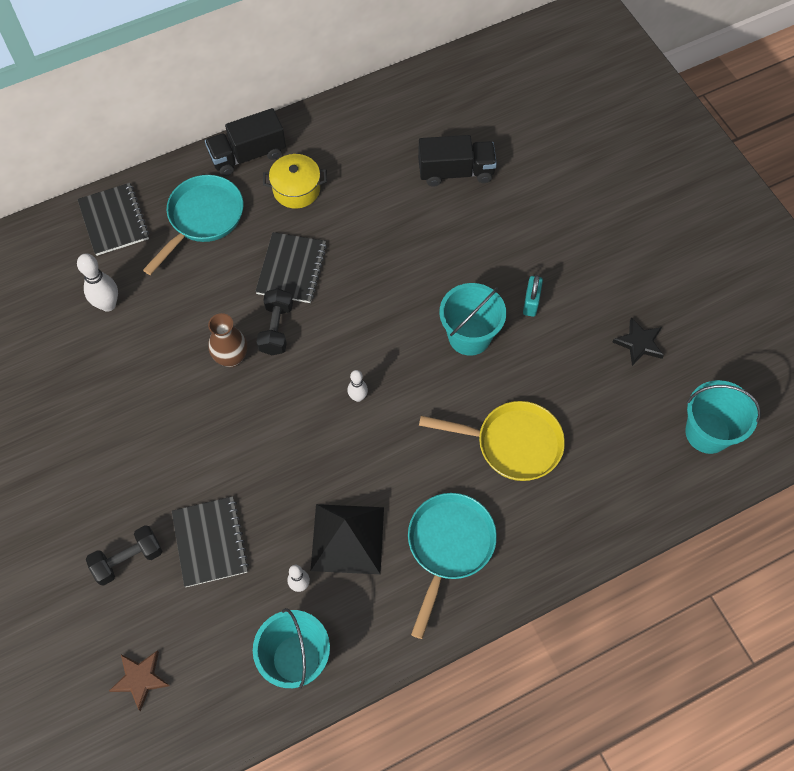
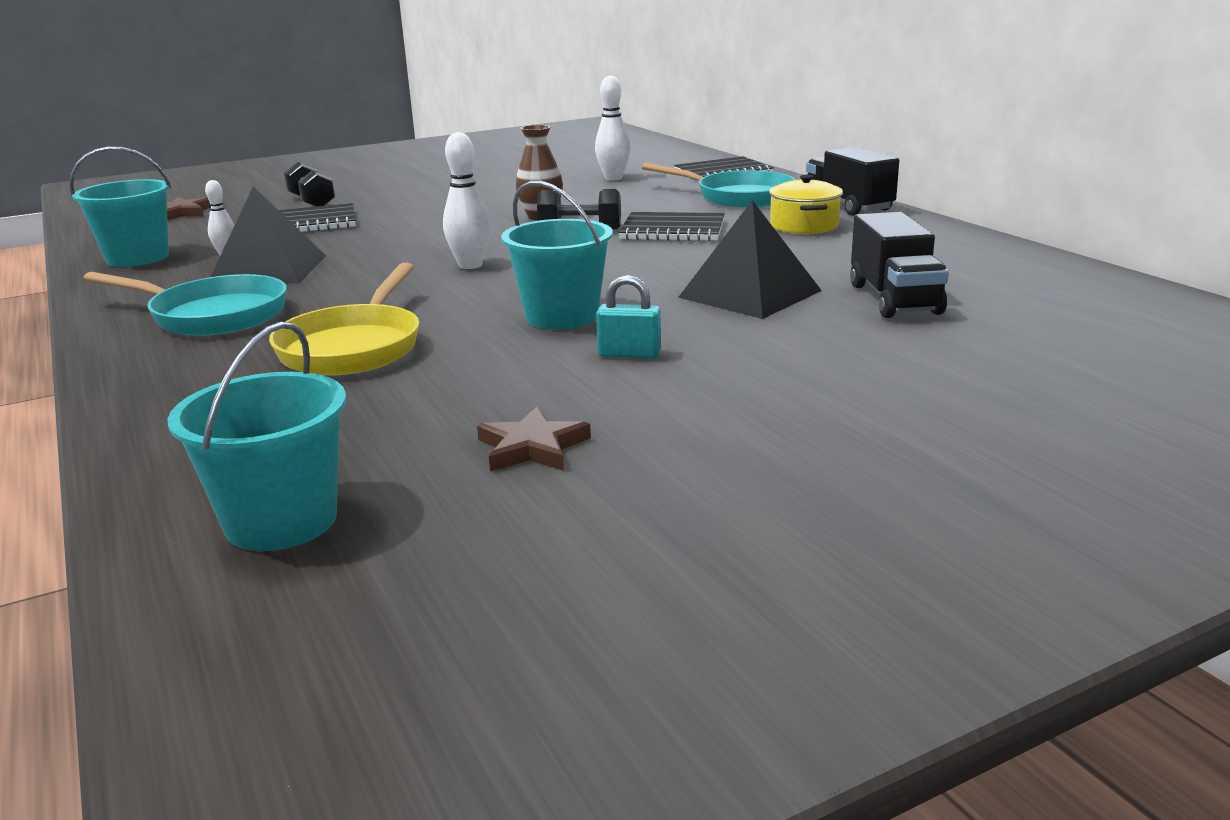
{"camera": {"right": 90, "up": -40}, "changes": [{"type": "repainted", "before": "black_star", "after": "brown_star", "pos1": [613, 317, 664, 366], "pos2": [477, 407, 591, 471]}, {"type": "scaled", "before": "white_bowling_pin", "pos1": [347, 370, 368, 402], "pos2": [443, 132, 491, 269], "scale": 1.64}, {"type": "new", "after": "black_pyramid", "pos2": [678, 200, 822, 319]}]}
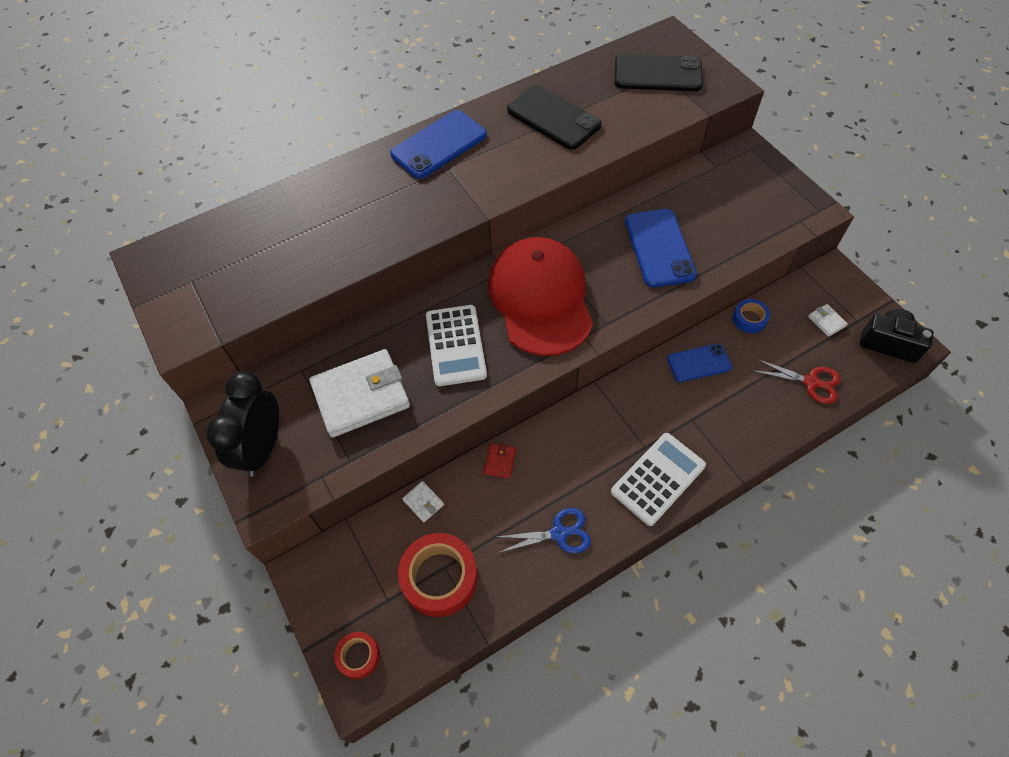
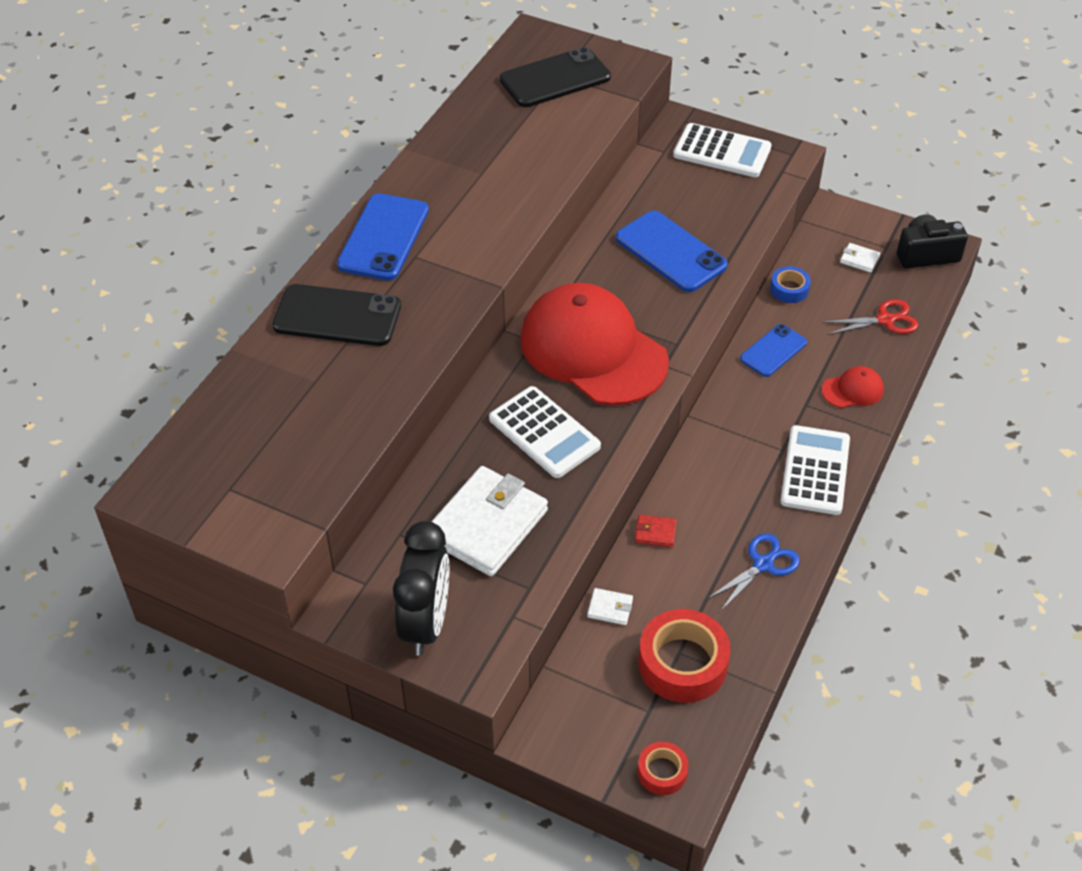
{"camera": {"right": -35, "up": -10}, "changes": [{"type": "shifted", "before": "black_phone", "pos1": [507, 85, 601, 150], "pos2": [272, 284, 401, 346]}, {"type": "rotated", "before": "black_clock", "pos1": [206, 371, 279, 477], "pos2": [393, 521, 450, 656], "turn": -150}, {"type": "rotated", "before": "red_wallet", "pos1": [484, 443, 516, 479], "pos2": [635, 515, 677, 547], "turn": -60}, {"type": "new", "after": "white_calculator", "pos2": [673, 123, 772, 177]}, {"type": "new", "after": "red_cap", "pos2": [822, 366, 884, 408]}]}
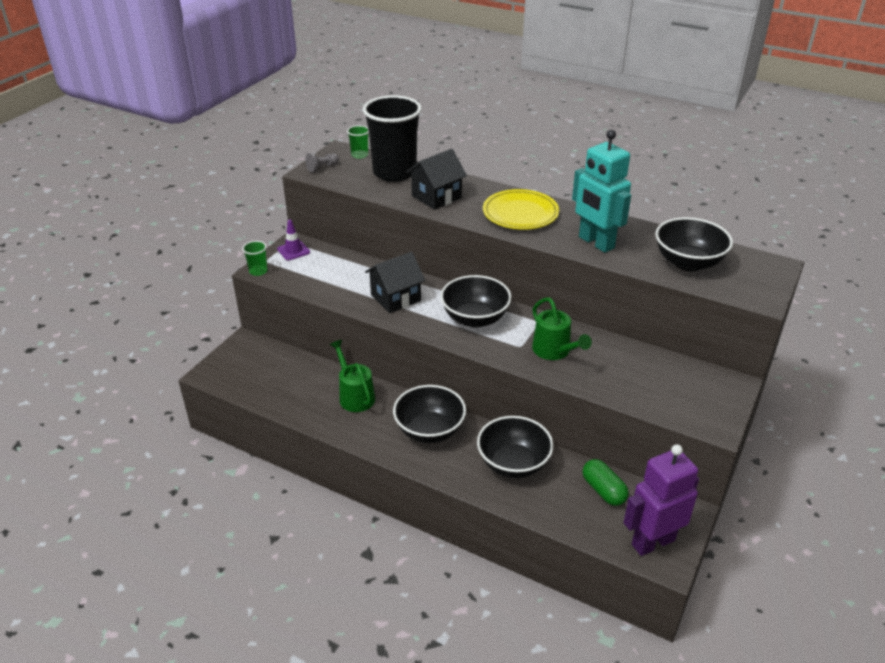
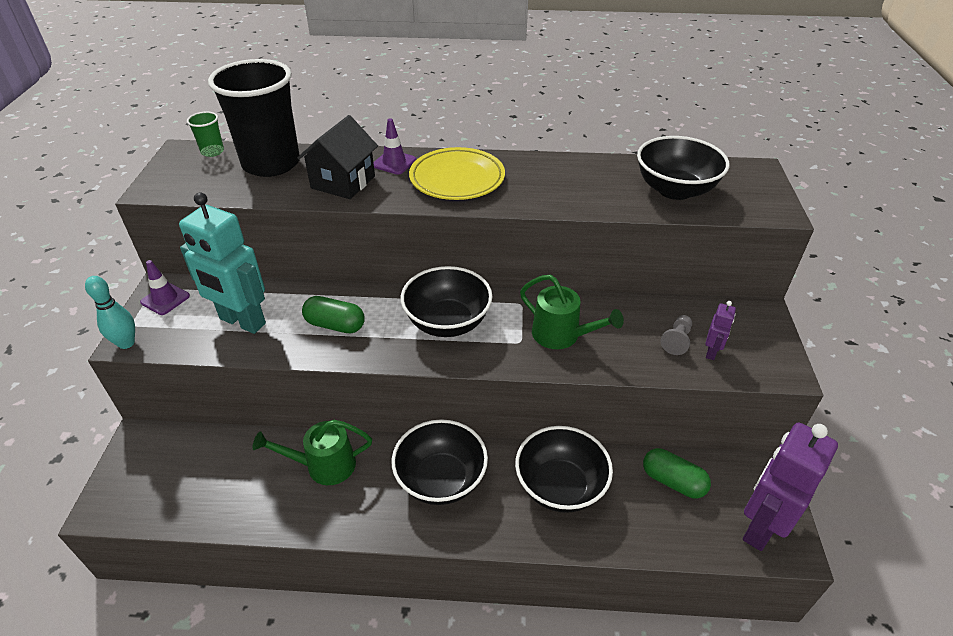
{"camera": {"right": -25, "up": 5}, "changes": [{"type": "shifted", "before": "turquoise_robot", "pos1": [572, 130, 631, 253], "pos2": [179, 192, 266, 334]}, {"type": "shifted", "before": "grey_pawn", "pos1": [305, 153, 339, 173], "pos2": [661, 315, 692, 355]}, {"type": "swapped", "before": "green_cup", "after": "turquoise_bowling_pin", "pos1": [242, 241, 268, 276], "pos2": [85, 276, 135, 349]}, {"type": "swapped", "before": "black_house", "after": "green_capsule", "pos1": [365, 252, 425, 313], "pos2": [302, 296, 365, 333]}, {"type": "rotated", "before": "green_watering_can", "pos1": [330, 340, 375, 412], "pos2": [253, 420, 372, 485], "turn": -45}, {"type": "new", "after": "purple_traffic_cone", "pos2": [373, 118, 416, 175]}, {"type": "new", "after": "purple_robot", "pos2": [705, 301, 736, 360]}]}
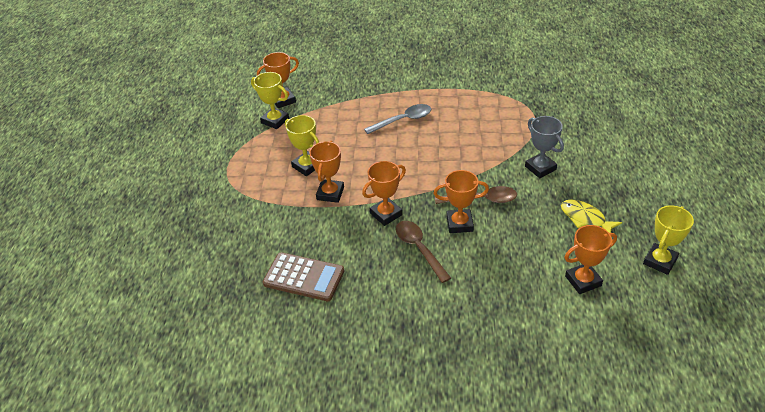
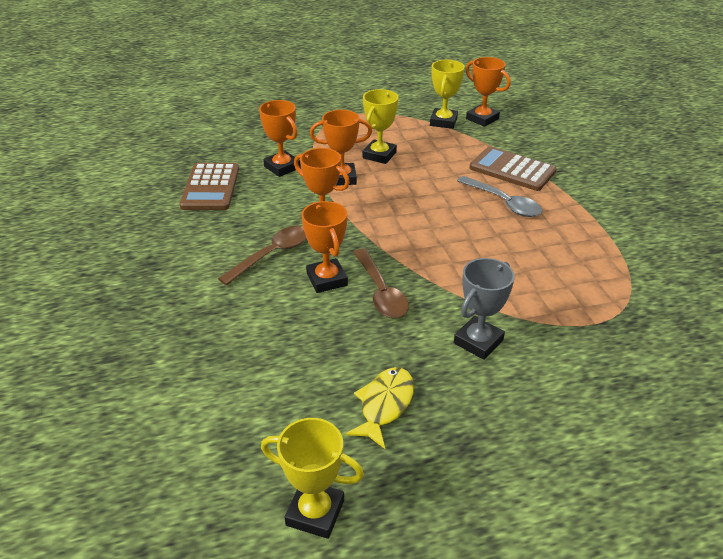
{"camera": {"right": 70, "up": -5}, "changes": [{"type": "shifted", "before": "orange_trophy", "pos1": [564, 225, 617, 294], "pos2": [259, 100, 301, 177]}, {"type": "new", "after": "brown_calculator", "pos2": [469, 146, 557, 191]}]}
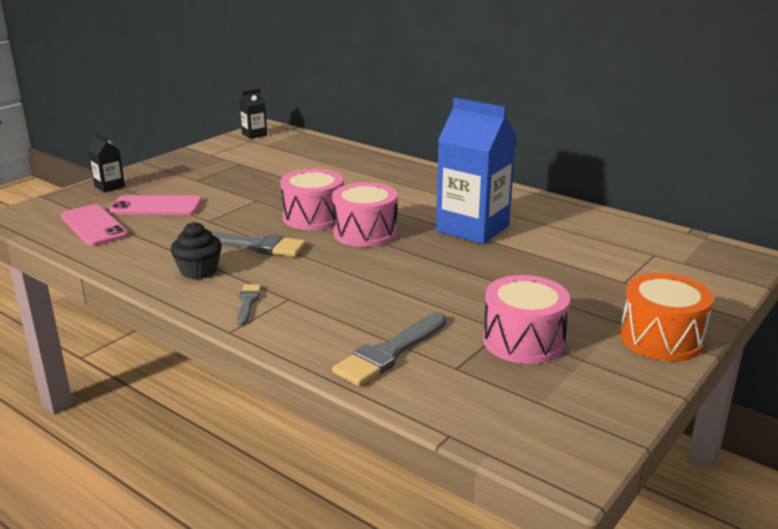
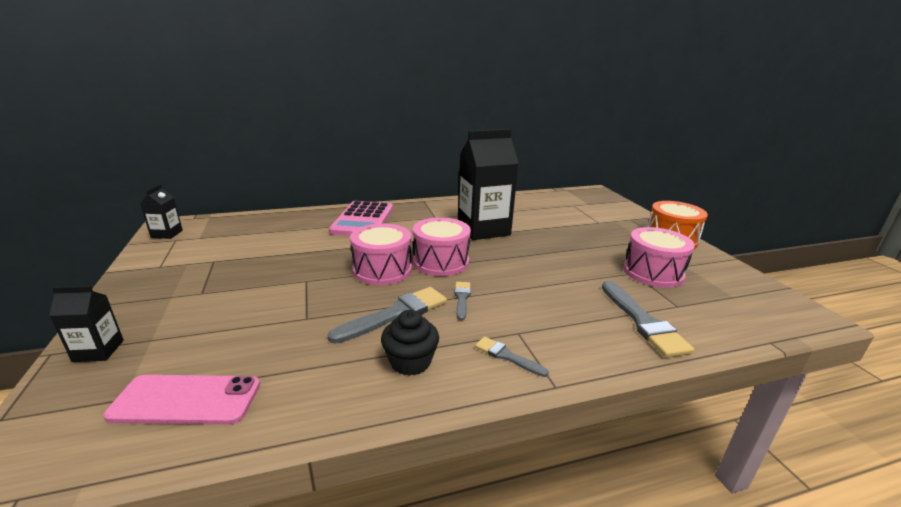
{"camera": {"right": -55, "up": 0}, "changes": [{"type": "repainted", "before": "blue_carton", "after": "black_carton", "pos1": [436, 98, 516, 244], "pos2": [458, 129, 519, 240]}, {"type": "gone", "before": "pink_phone", "pos1": [109, 195, 202, 215]}, {"type": "new", "after": "pink_calculator", "pos2": [329, 201, 393, 236]}, {"type": "new", "after": "grey_brush", "pos2": [454, 282, 471, 320]}]}
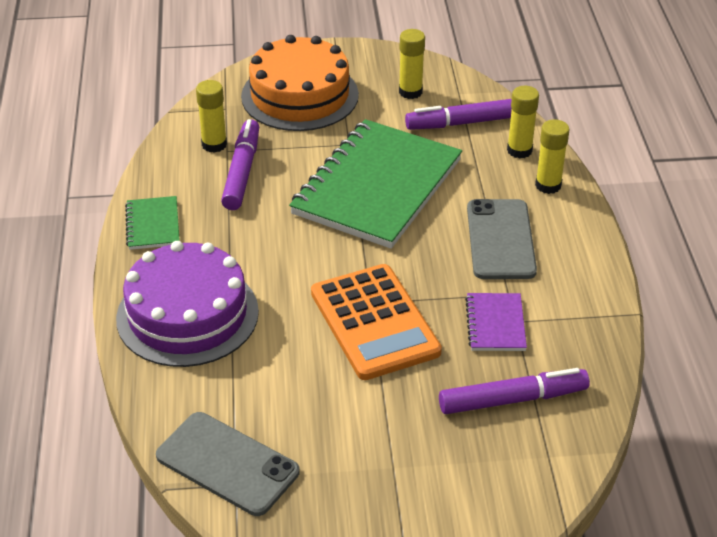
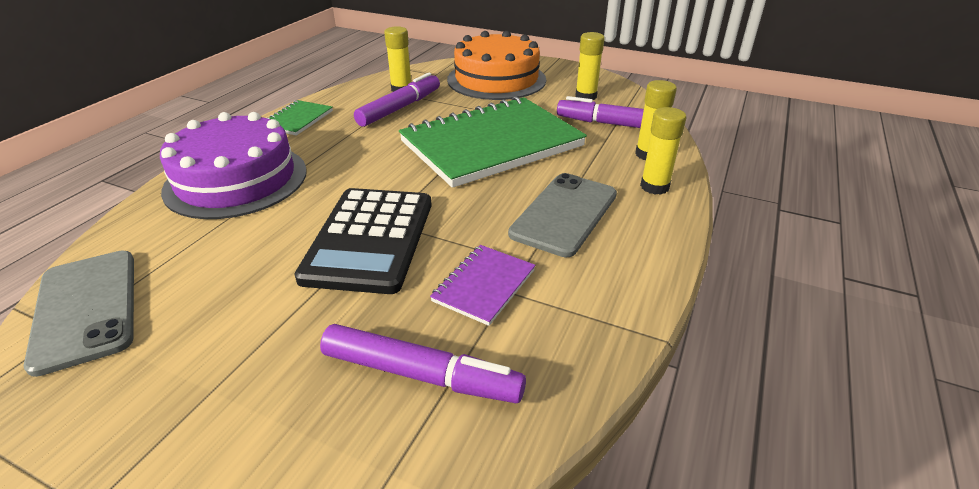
{"camera": {"right": 30, "up": -5}, "changes": [{"type": "repainted", "before": "orange_calculator", "after": "black_calculator", "pos1": [311, 264, 442, 380], "pos2": [294, 188, 431, 294]}]}
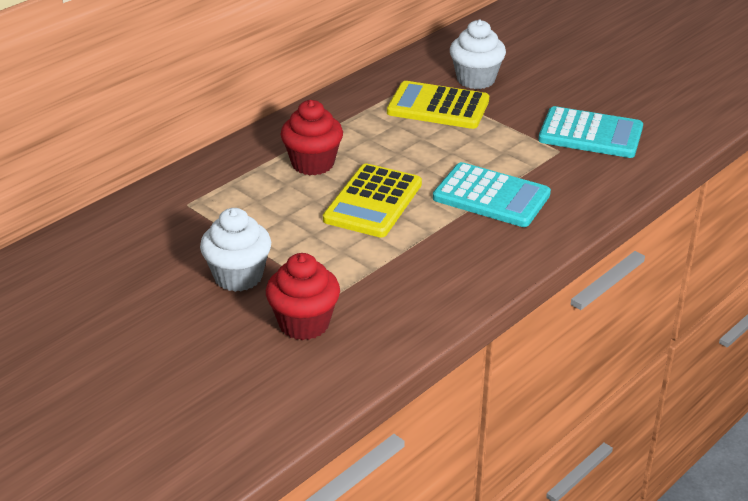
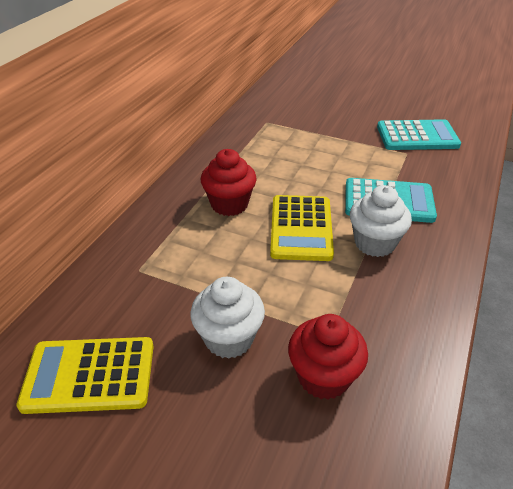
{"camera": {"right": -20, "up": 5}, "changes": [{"type": "shifted", "before": "white_cupcake", "pos1": [450, 20, 506, 89], "pos2": [350, 185, 412, 257]}, {"type": "shifted", "before": "yellow_calculator", "pos1": [387, 81, 489, 129], "pos2": [16, 337, 154, 414]}]}
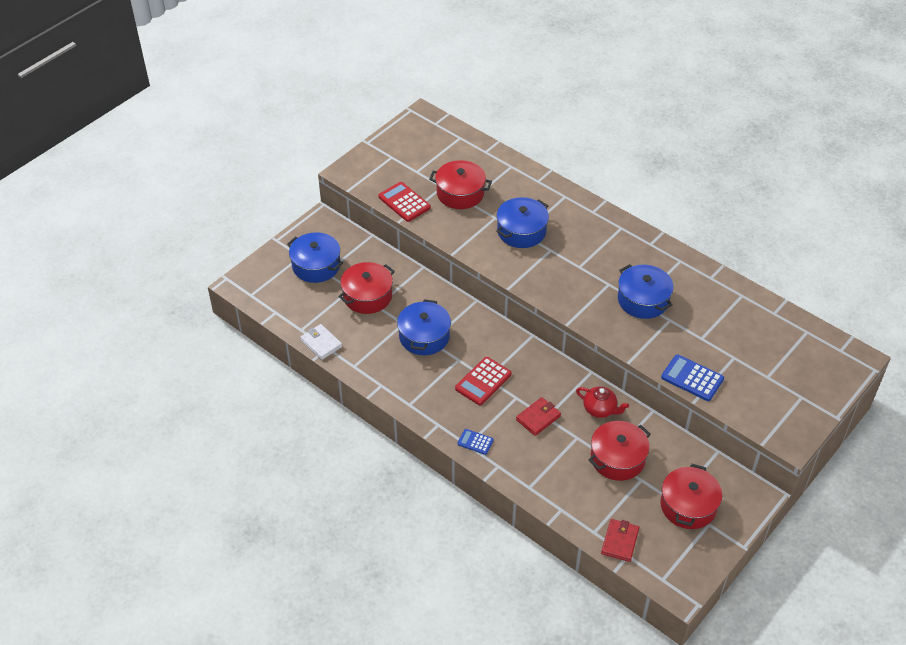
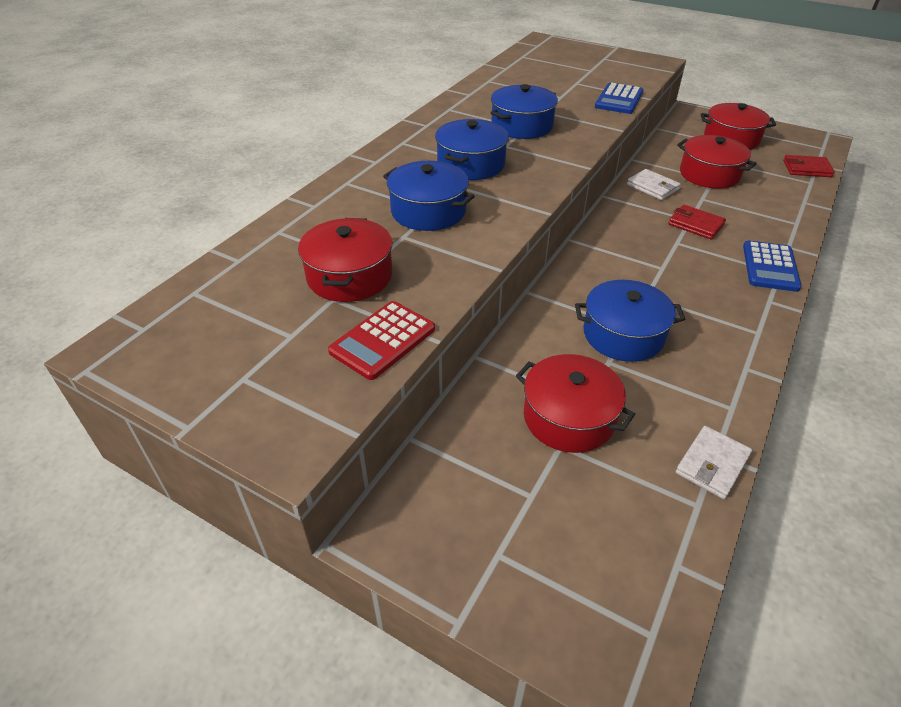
{"camera": {"right": -100, "up": -5}, "changes": [{"type": "shifted", "before": "blue_pot", "pos1": [287, 232, 343, 283], "pos2": [435, 119, 509, 180]}, {"type": "gone", "before": "red_calculator", "pos1": [455, 357, 511, 405]}, {"type": "swapped", "before": "red_teapot", "after": "white_wallet", "pos1": [576, 386, 629, 418], "pos2": [627, 169, 681, 200]}, {"type": "scaled", "before": "blue_calculator", "pos1": [458, 429, 494, 455], "pos2": [743, 241, 802, 292], "scale": 1.71}]}
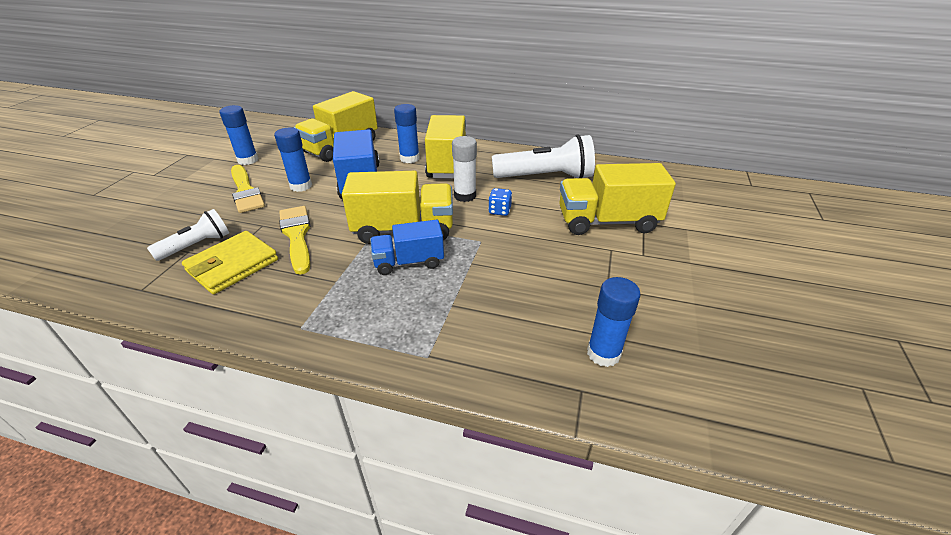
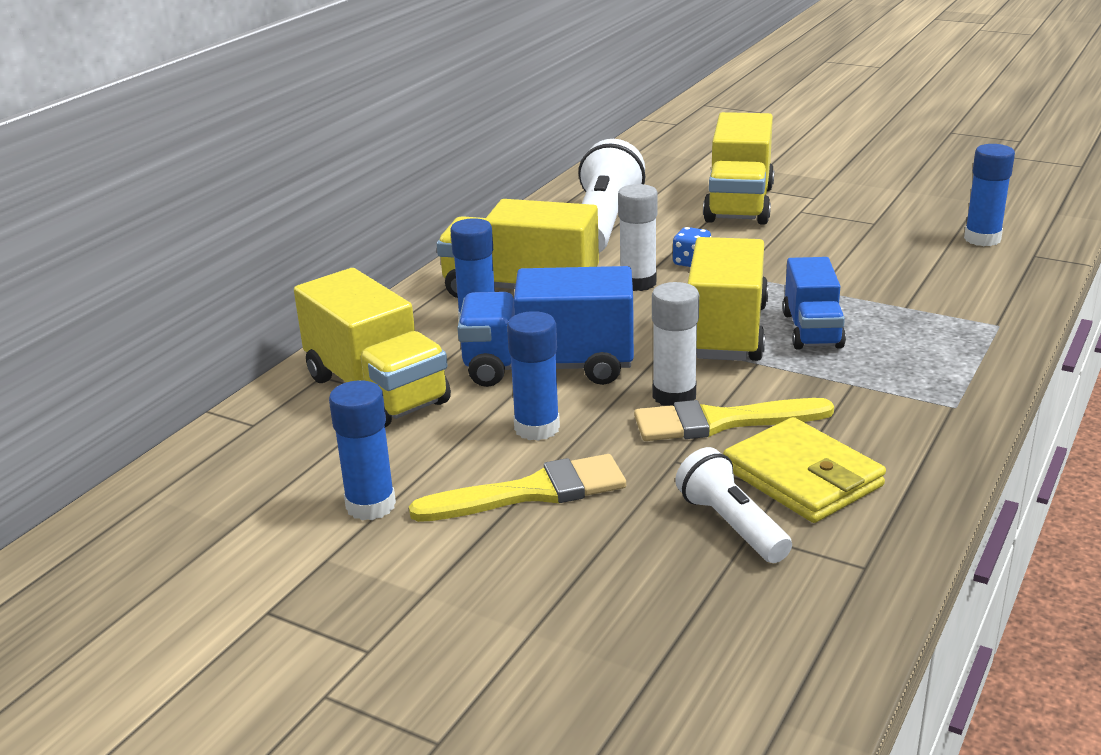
{"camera": {"right": -75, "up": -10}, "changes": [{"type": "new", "after": "white_glue_stick", "pos2": [652, 282, 699, 406]}]}
